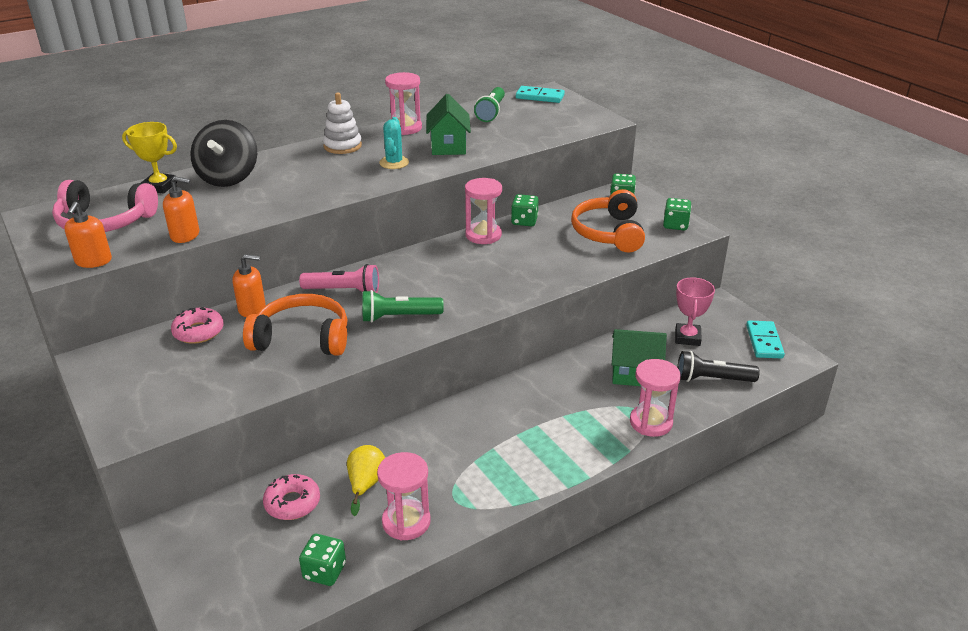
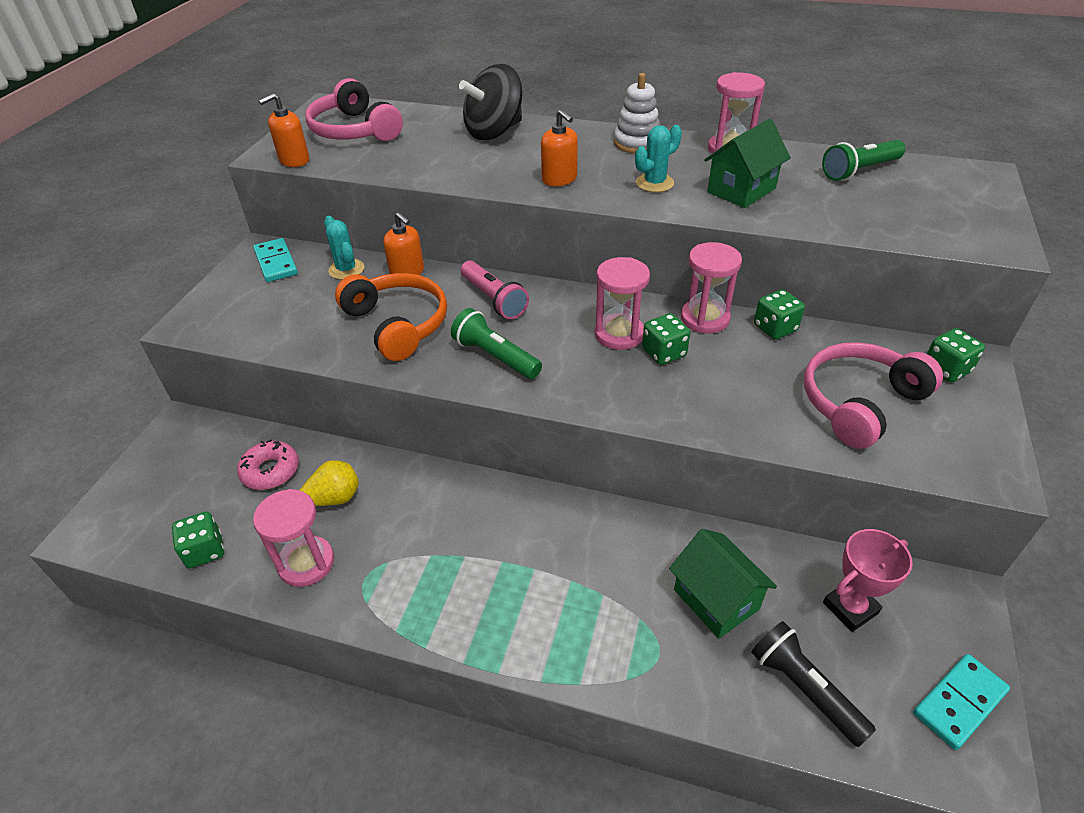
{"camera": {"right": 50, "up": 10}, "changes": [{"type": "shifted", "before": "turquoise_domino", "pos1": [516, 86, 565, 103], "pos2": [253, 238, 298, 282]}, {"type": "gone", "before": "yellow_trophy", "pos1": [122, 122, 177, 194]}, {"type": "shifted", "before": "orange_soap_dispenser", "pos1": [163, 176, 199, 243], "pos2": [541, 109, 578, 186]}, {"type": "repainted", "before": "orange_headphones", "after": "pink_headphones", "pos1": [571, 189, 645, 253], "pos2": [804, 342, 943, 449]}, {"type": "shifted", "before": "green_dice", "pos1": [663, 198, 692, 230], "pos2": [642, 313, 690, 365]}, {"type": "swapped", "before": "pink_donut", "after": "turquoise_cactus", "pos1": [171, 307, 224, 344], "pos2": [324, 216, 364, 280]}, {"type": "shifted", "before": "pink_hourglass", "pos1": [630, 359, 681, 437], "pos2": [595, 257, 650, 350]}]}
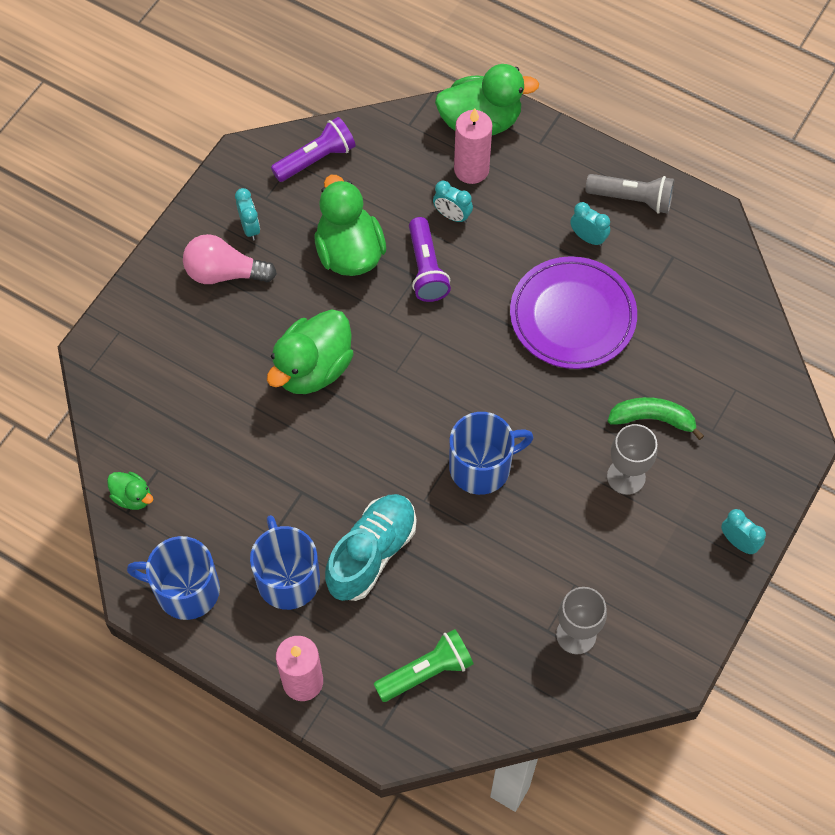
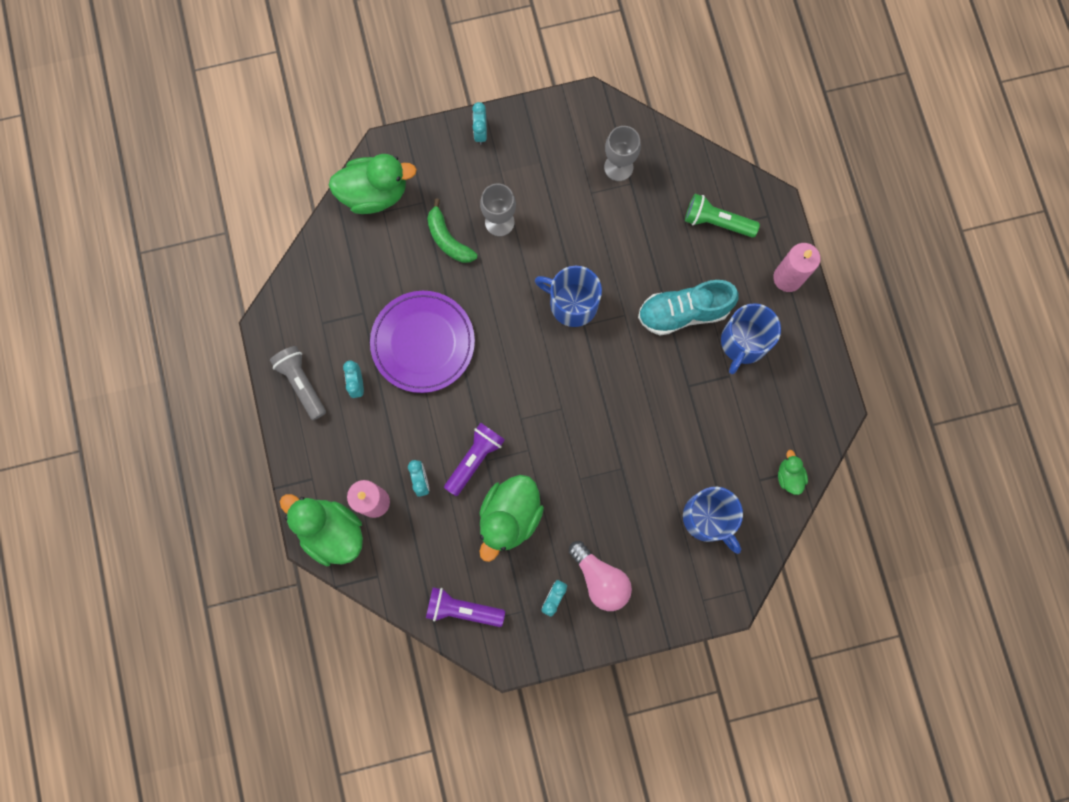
{"camera": {"right": -135, "up": 15}, "changes": [{"type": "shifted", "before": "green_duck", "pos1": [267, 309, 354, 394], "pos2": [329, 154, 417, 214]}, {"type": "shifted", "before": "blue_mug", "pos1": [127, 536, 220, 620], "pos2": [683, 487, 743, 554]}]}
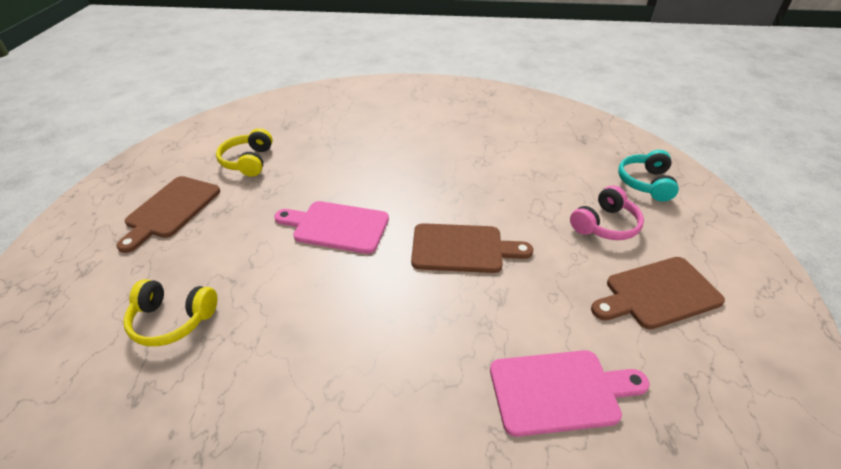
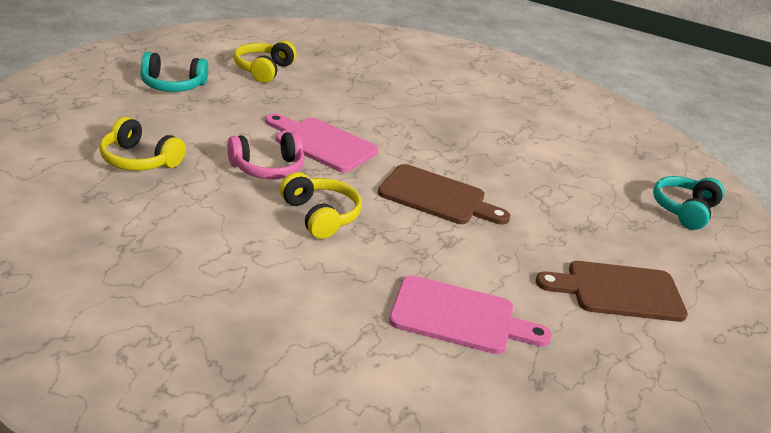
{"camera": {"right": 15, "up": -10}, "changes": [{"type": "swapped", "before": "brown_cutting_board", "after": "turquoise_headphones", "pos1": [116, 176, 220, 253], "pos2": [140, 52, 208, 92]}, {"type": "shifted", "before": "pink_headphones", "pos1": [570, 185, 644, 240], "pos2": [227, 132, 305, 179]}, {"type": "new", "after": "yellow_headphones", "pos2": [280, 172, 362, 239]}]}
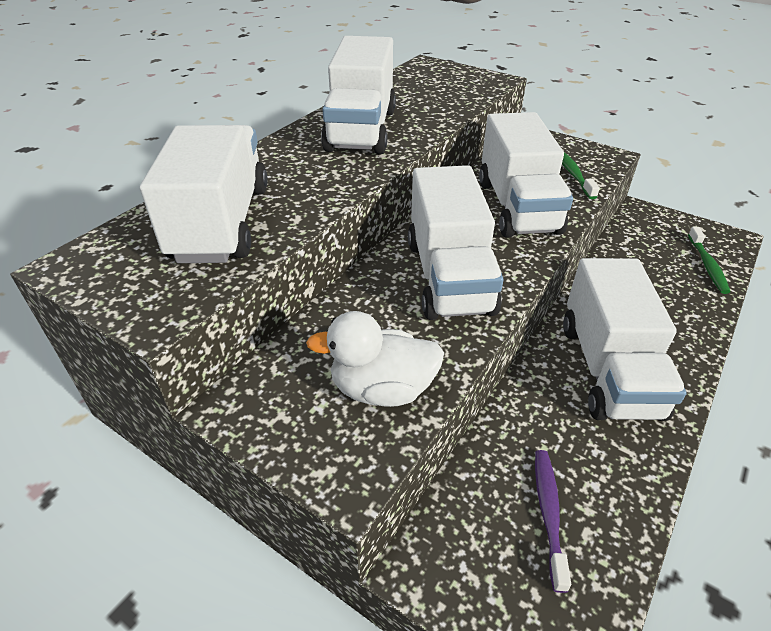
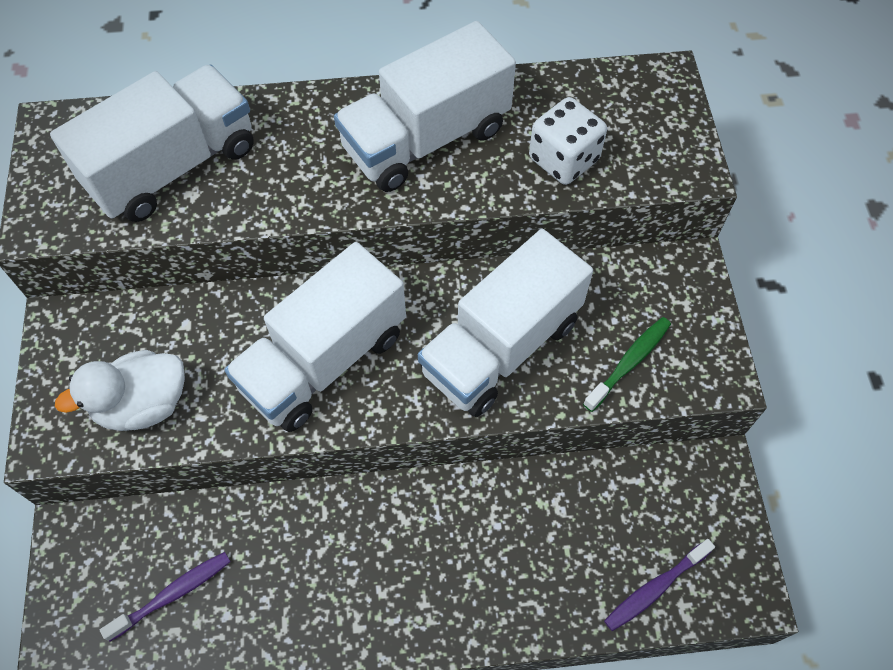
{"camera": {"right": 50, "up": 20}, "changes": [{"type": "repainted", "before": "green_toothbrush", "after": "purple_toothbrush", "pos1": [688, 227, 730, 294], "pos2": [604, 539, 715, 631]}, {"type": "gone", "before": "white_truck", "pos1": [563, 258, 687, 421]}, {"type": "rotated", "before": "white_duck", "pos1": [306, 311, 444, 407], "pos2": [55, 350, 185, 431], "turn": -75}, {"type": "new", "after": "white_dice", "pos2": [529, 97, 607, 185]}]}
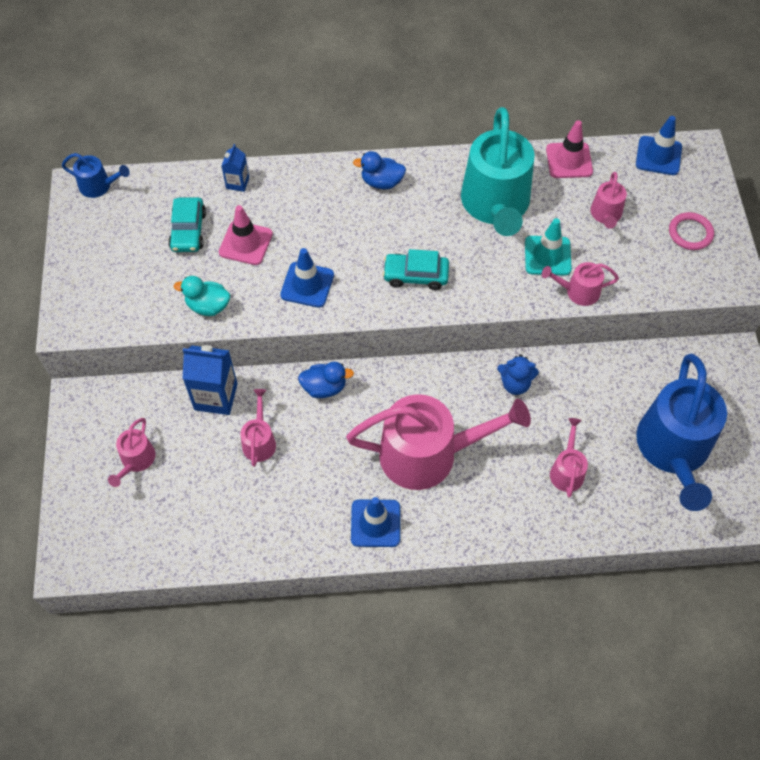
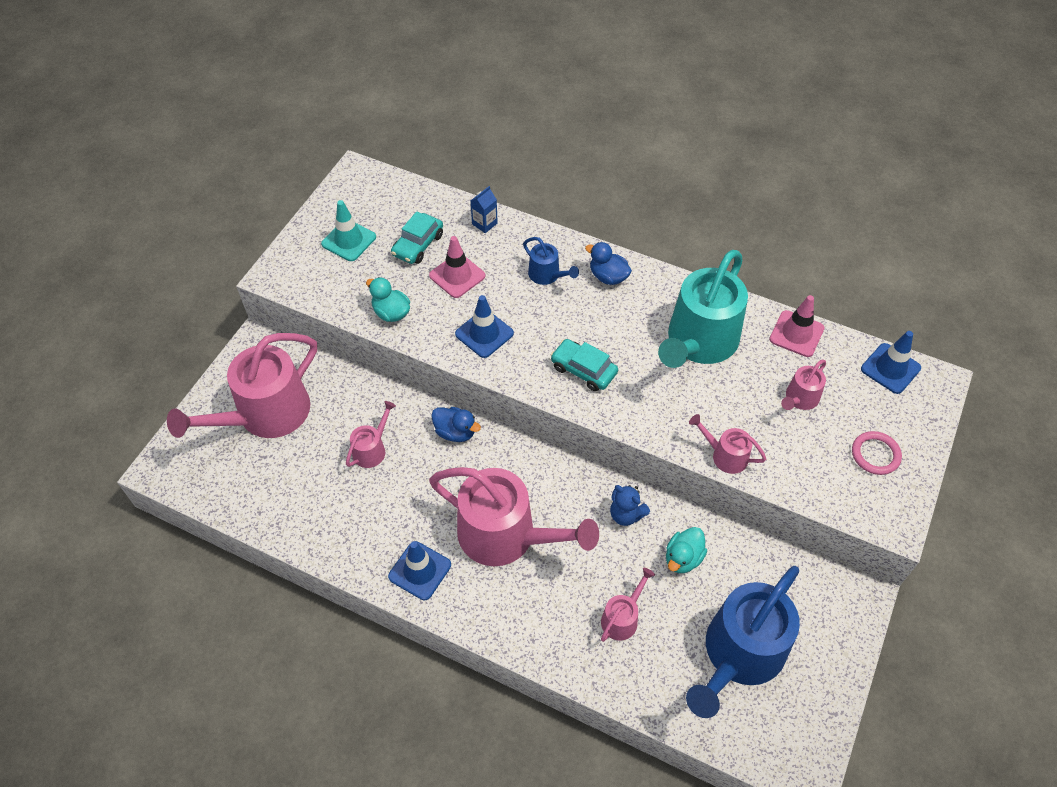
{"camera": {"right": 30, "up": -5}, "changes": [{"type": "shifted", "before": "blue_watering_can", "pos1": [62, 153, 130, 198], "pos2": [523, 237, 579, 285]}, {"type": "shifted", "before": "turquoise_traffic_cone", "pos1": [525, 218, 572, 276], "pos2": [321, 200, 376, 261]}, {"type": "gone", "before": "blue_carton", "pos1": [183, 345, 237, 415]}, {"type": "scaled", "before": "pink_watering_can", "pos1": [108, 418, 155, 487], "pos2": [167, 333, 317, 438], "scale": 2.2}, {"type": "new", "after": "turquoise_duck", "pos2": [666, 527, 707, 573]}]}
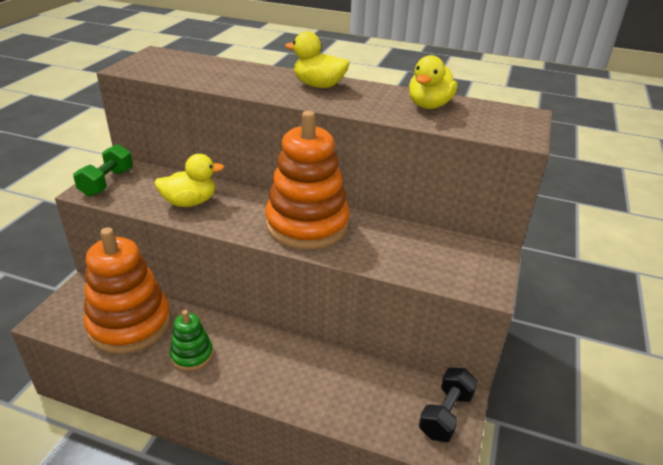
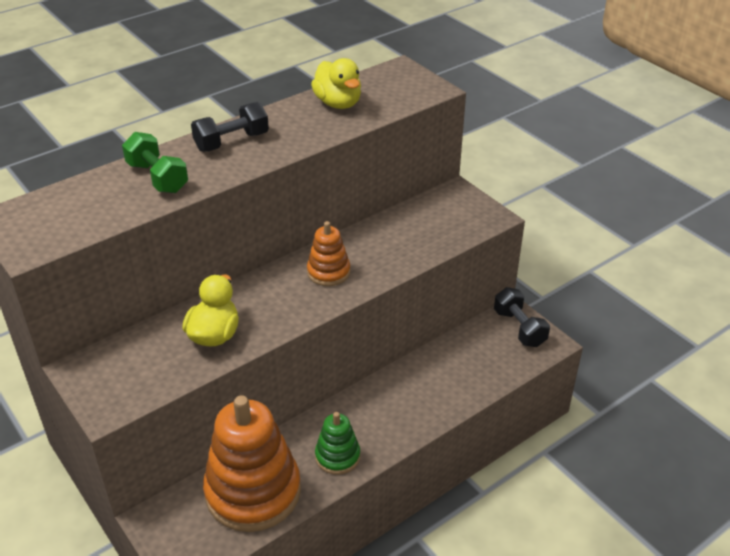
{"camera": {"right": -55, "up": 5}, "changes": [{"type": "swapped", "before": "yellow_duck", "after": "black_dumbbell", "pos1": [285, 31, 349, 88], "pos2": [191, 102, 269, 152]}, {"type": "scaled", "before": "orange_stacking_toy", "pos1": [265, 111, 350, 249], "pos2": [307, 221, 350, 286], "scale": 0.49}, {"type": "shifted", "before": "green_dumbbell", "pos1": [73, 144, 133, 197], "pos2": [122, 132, 188, 193]}]}
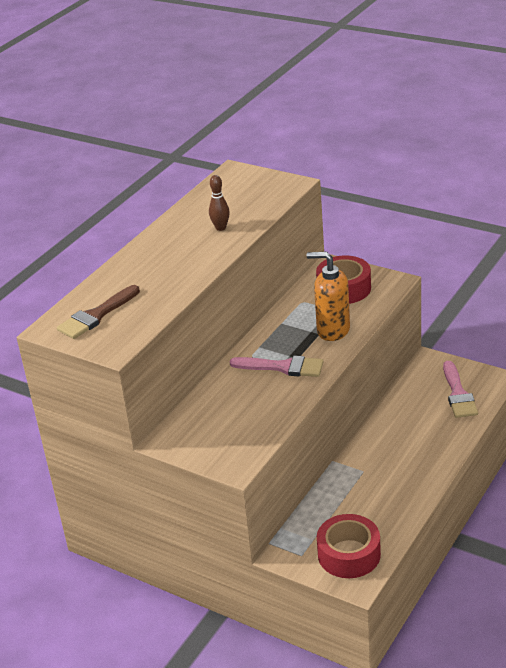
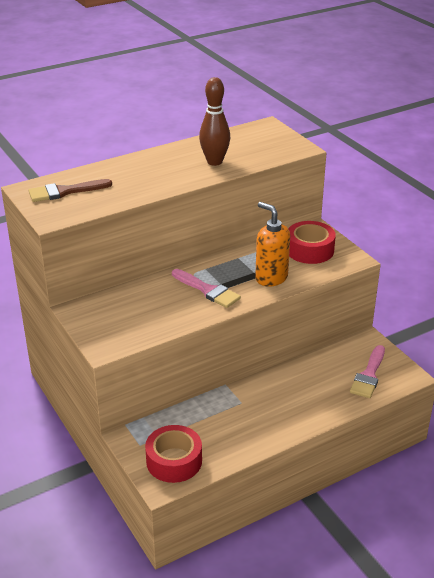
{"camera": {"right": 25, "up": 0}, "changes": [{"type": "scaled", "before": "brown_bowling_pin", "pos1": [209, 175, 230, 231], "pos2": [199, 77, 230, 166], "scale": 1.72}]}
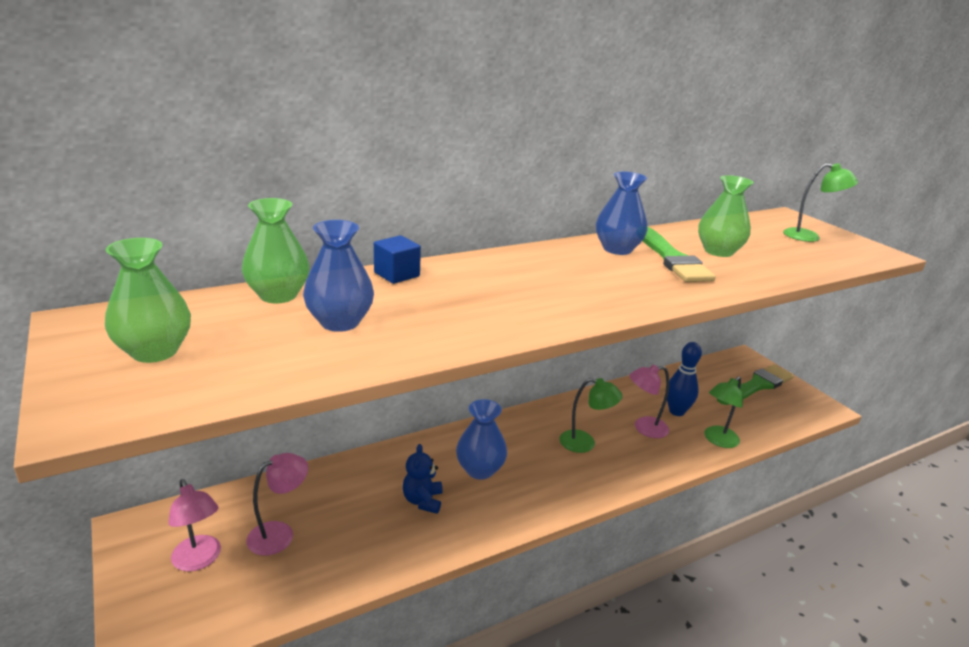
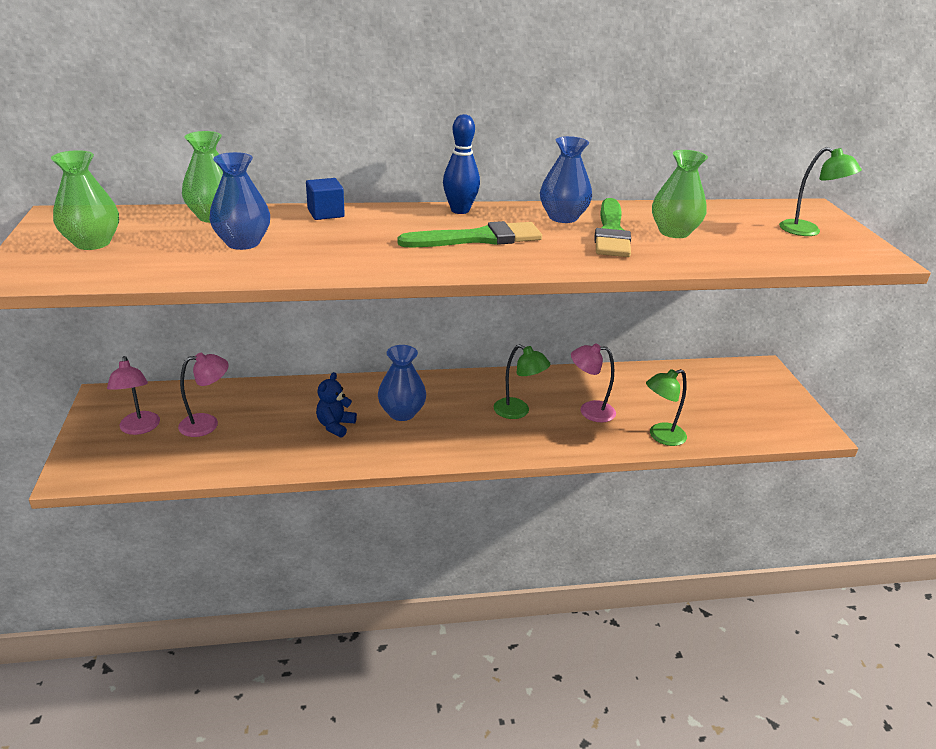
{"camera": {"right": 20, "up": 5}, "changes": [{"type": "shifted", "before": "blue_bowling_pin", "pos1": [667, 342, 702, 416], "pos2": [443, 114, 480, 214]}, {"type": "shifted", "before": "green_brush", "pos1": [717, 365, 794, 405], "pos2": [398, 221, 542, 247]}]}
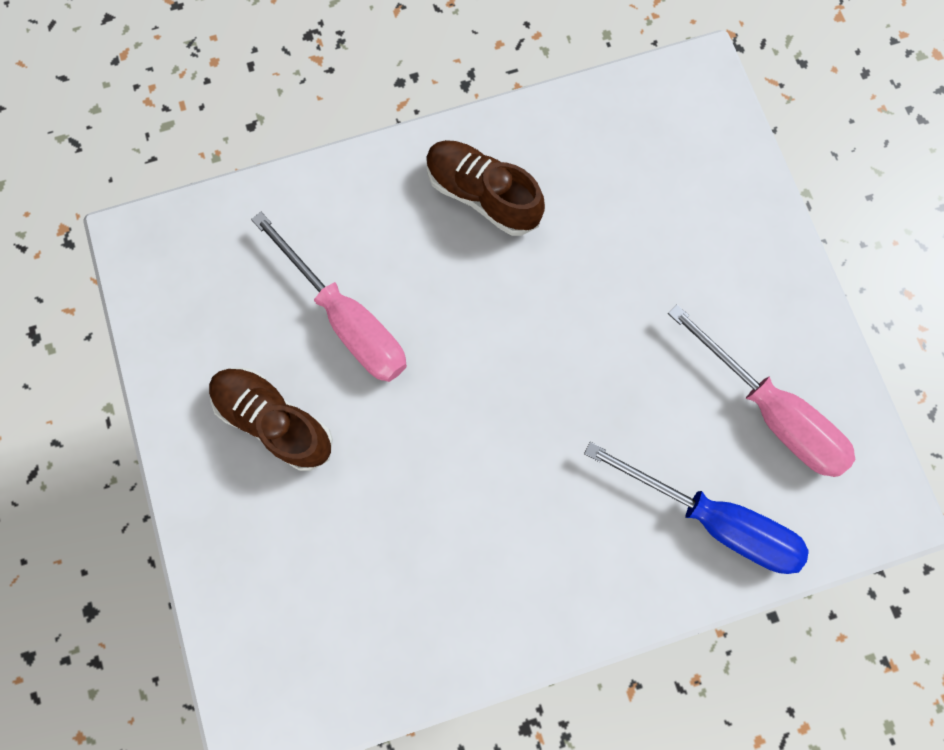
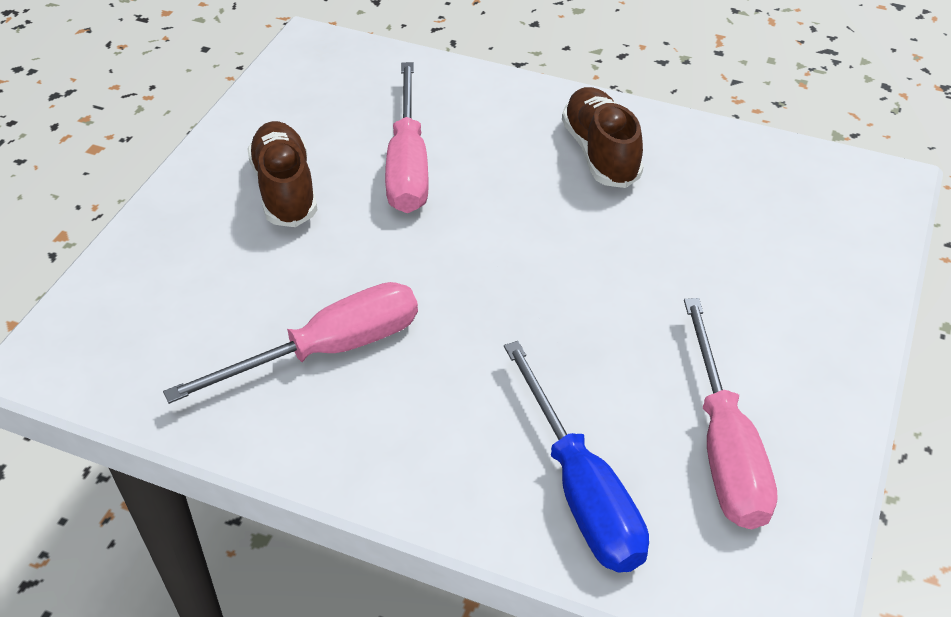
{"camera": {"right": 40, "up": -30}, "changes": [{"type": "new", "after": "pink_screwdriver", "pos2": [163, 282, 418, 404]}]}
